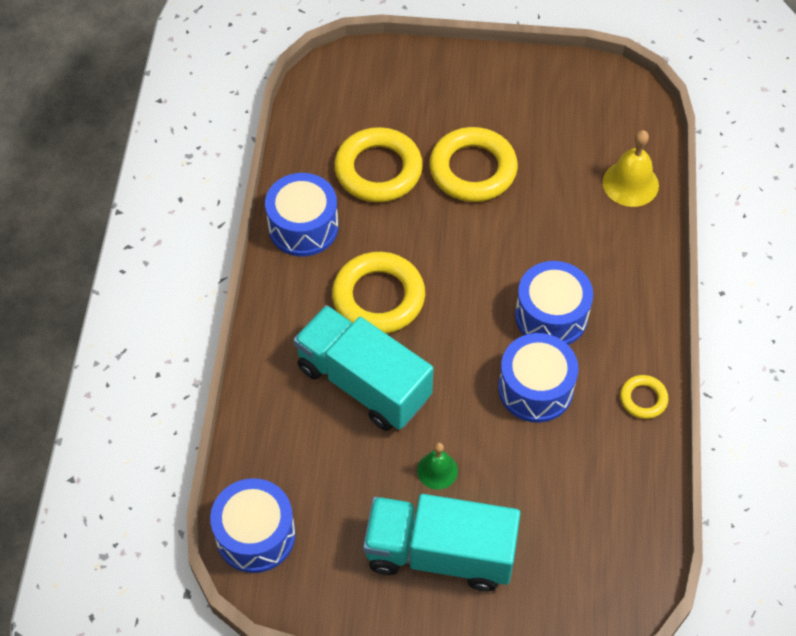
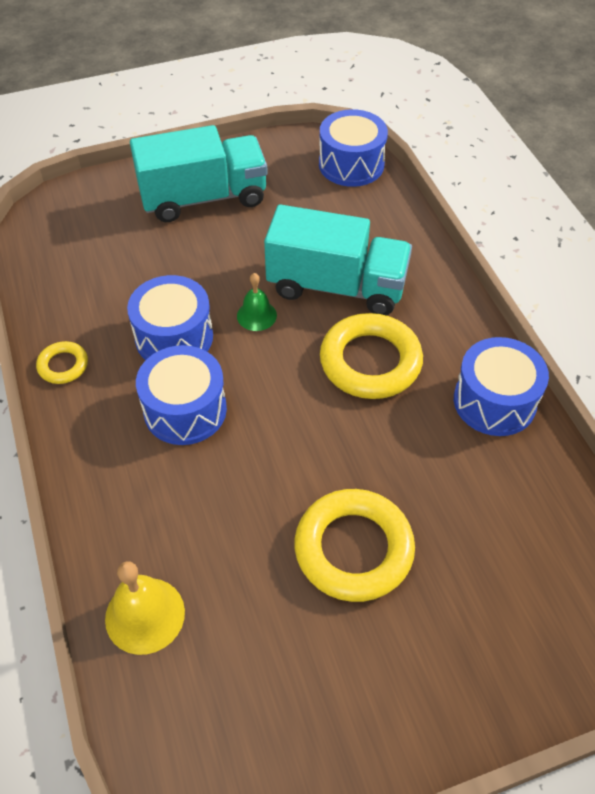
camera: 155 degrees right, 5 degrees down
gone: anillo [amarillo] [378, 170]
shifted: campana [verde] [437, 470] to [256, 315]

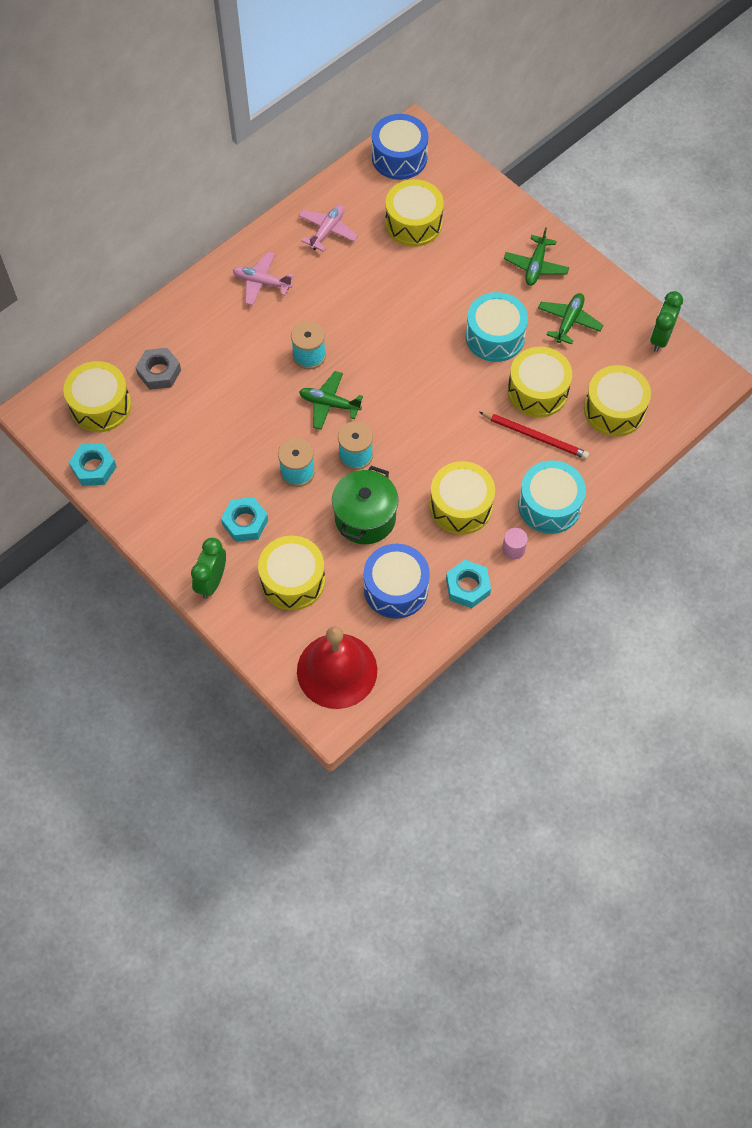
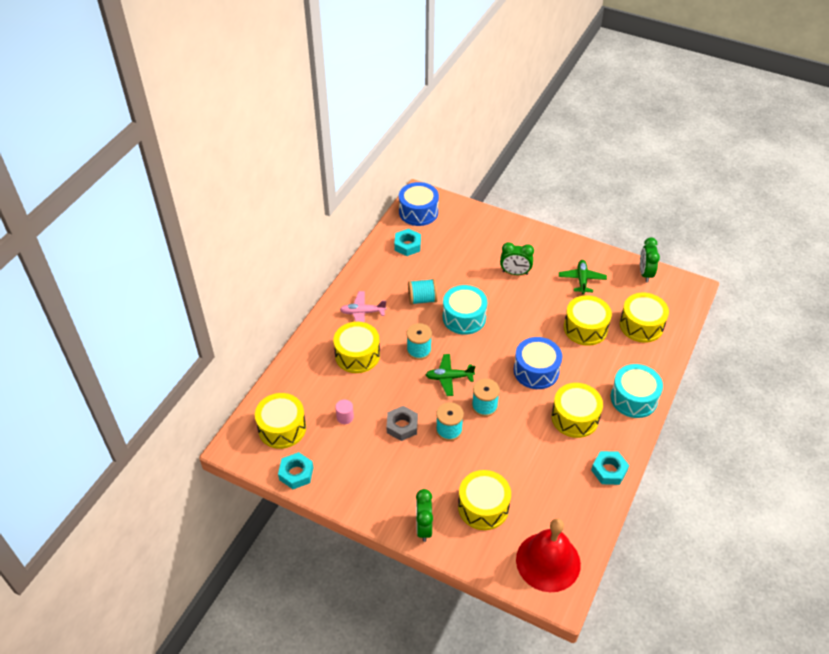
camera: 20 degrees left, 15 degrees down
gone: avión [rosa] [327, 231]; avión [verde] [535, 266]; lápiz [rojo] [535, 436]; olla [verde] [365, 518]
new: despertador [verde] [515, 273]; carrete [turquesa] [422, 299]
shifted: tambor [amarillo] [413, 223] to [357, 355]; tambor [turquesa] [495, 336] to [464, 317]; tuerca [gris] [159, 372] to [402, 426]; tuerca [turquesa] [245, 522] to [407, 245]; cilindro [rosa] [513, 549] to [345, 417]; tambor [azul] [396, 588] to [536, 371]

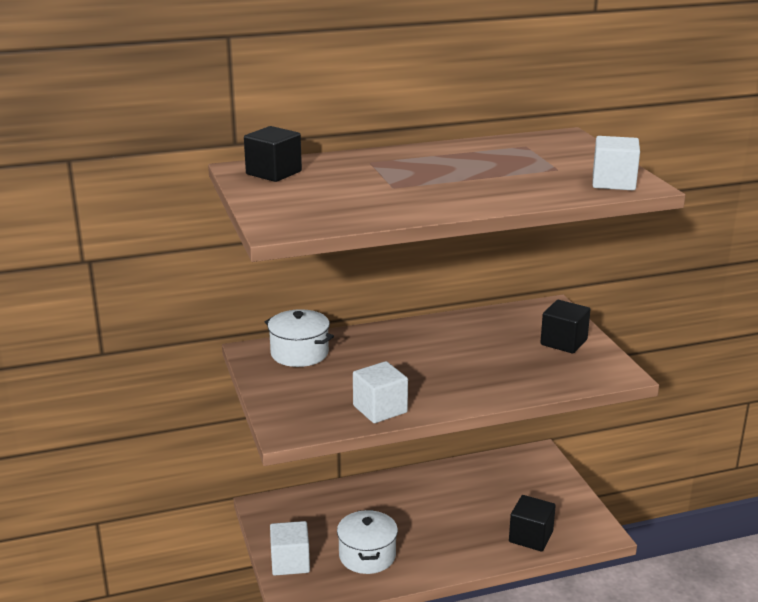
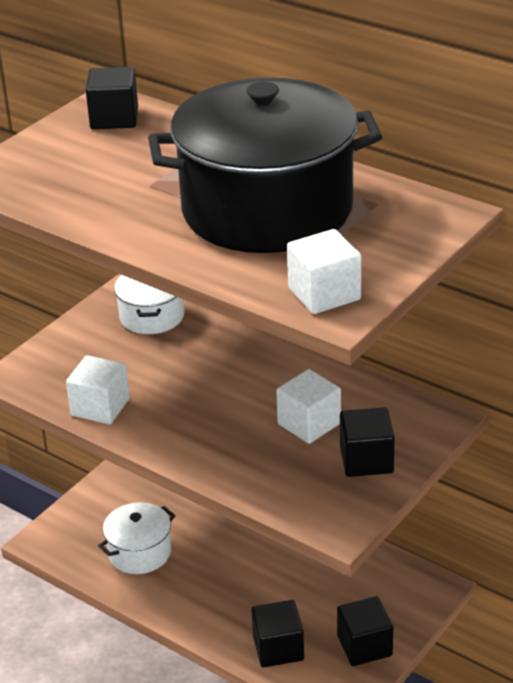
camera: 55 degrees right, 10 degrees up
new: olla [negro] [267, 210]; cubo [negro] [364, 646]
shifted: cubo [blanco] [290, 562] to [309, 424]

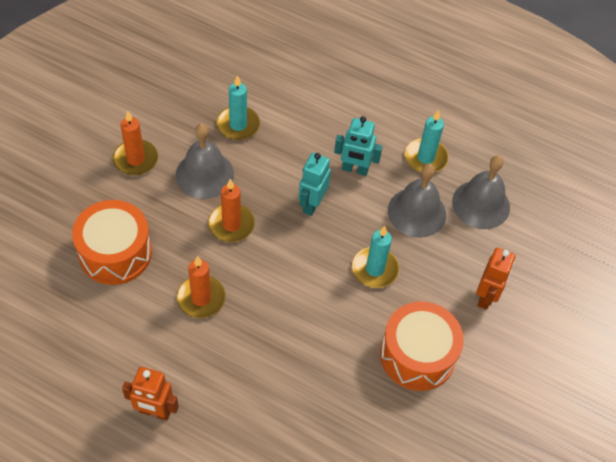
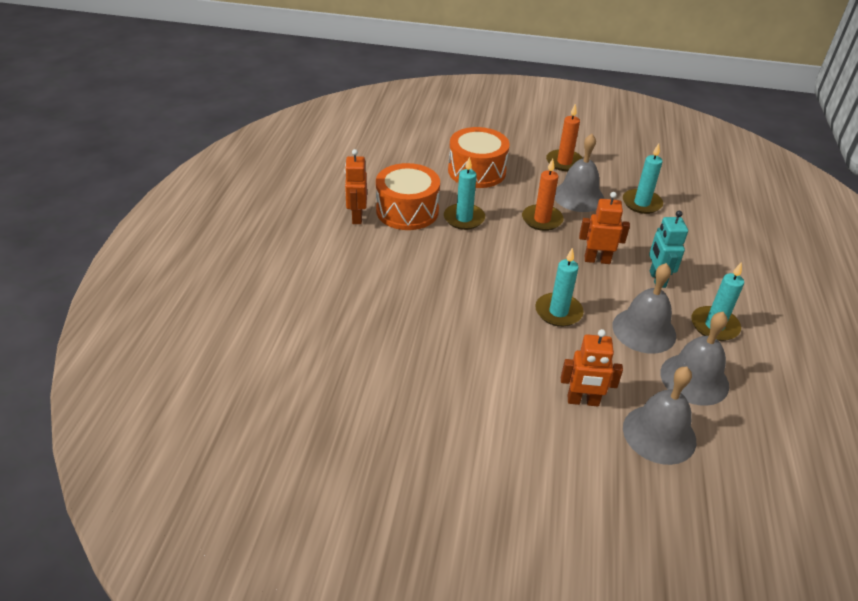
camera: 75 degrees right, 15 degrees down
new: campana [gris] [659, 434]
shifted: tambor [naranja] [417, 355] to [407, 211]
repainted: robot [turquesa] [312, 204] to robot [naranja] [597, 260]; vela [naranja] [201, 298] to vela [turquesa] [464, 218]

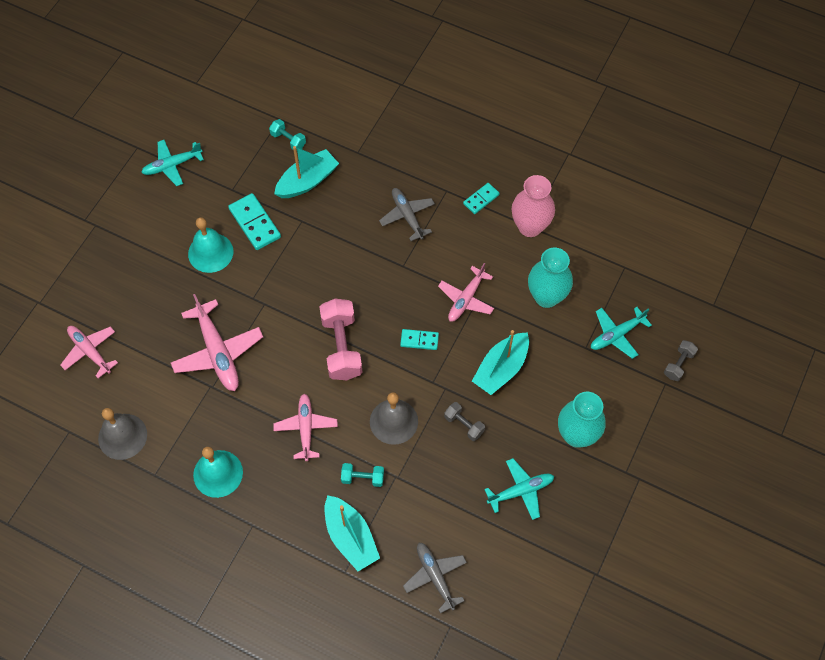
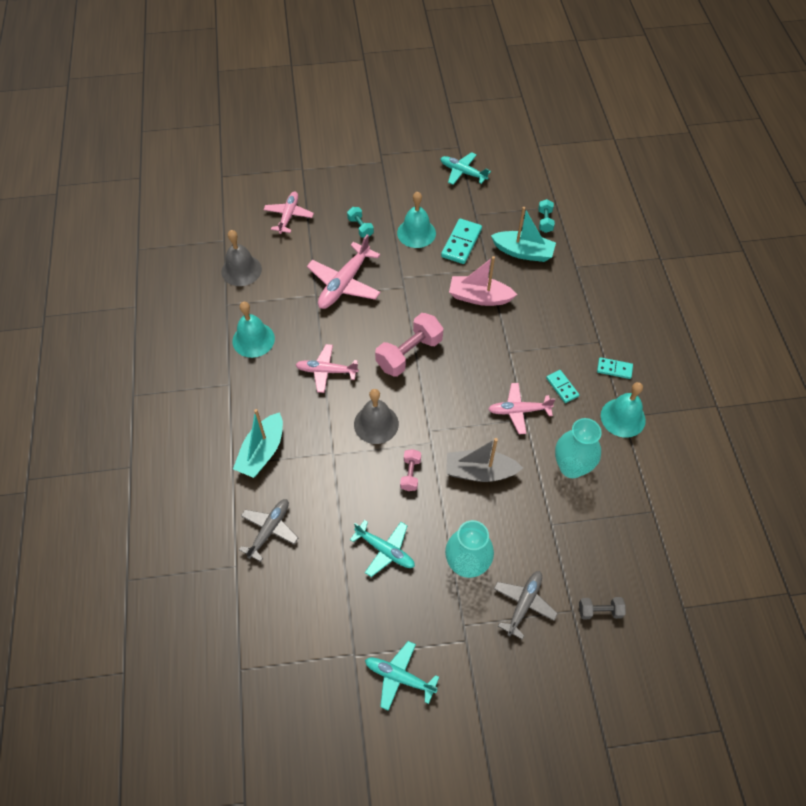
camera: 55 degrees right, 5 degrees down
new: barco [rosa] [479, 297]
shifted: avión [gris] [407, 216] to [523, 604]; avión [turquesa] [617, 335] to [400, 677]; ficha de dominó [turquesa] [419, 340] to [562, 387]; mancuerna [turquesa] [362, 478] to [360, 227]
swapped: florero [rosa] [530, 227] to campana [turquesa] [623, 417]
repainted: barco [turquesa] [501, 369] to barco [gris] [479, 472]; mancuerna [gris] [464, 425] to mancuerna [rosa] [410, 474]
rotated: avión [rosa] [306, 429] = [327, 371] 135 degrees counterclockwise

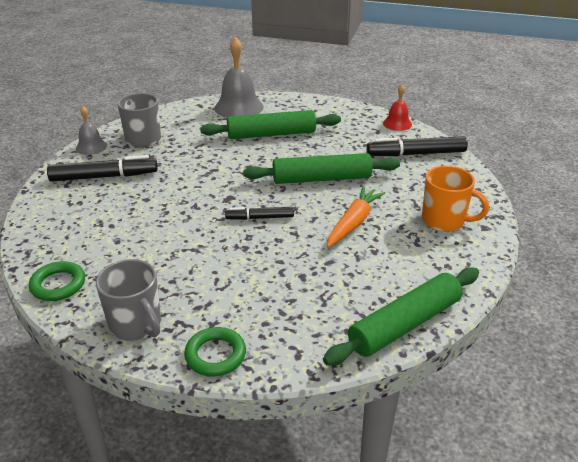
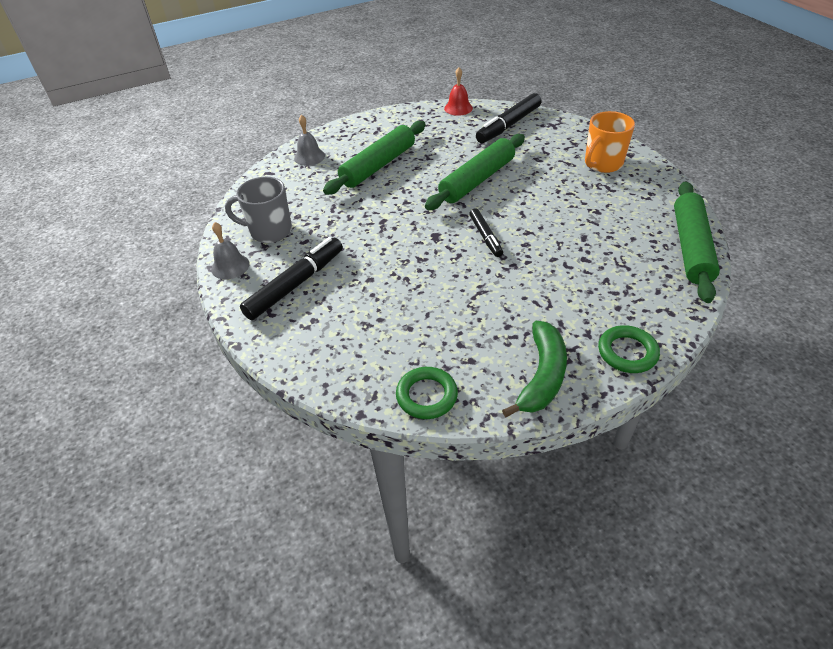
camera: 40 degrees left, 10 degrees up
gone: zanahoria [naranja] [353, 222]
swapped: taza [gris] [136, 325] to plátano [verde] [542, 376]
rotated: taza [naranja] [444, 221] = [602, 164] 150 degrees clockwise; rotulador [negro] [260, 218] = [485, 236] 60 degrees counterclockwise
scaled: campana [gris] [239, 107] = [309, 157] x0.57

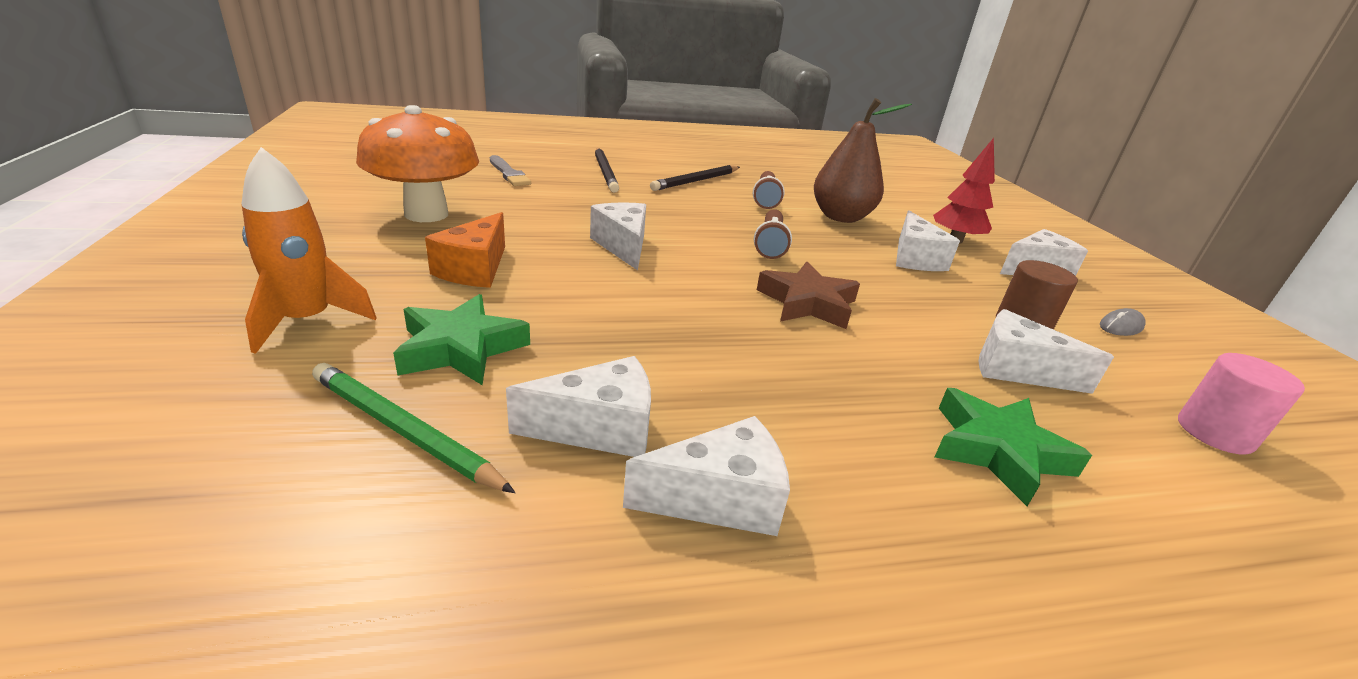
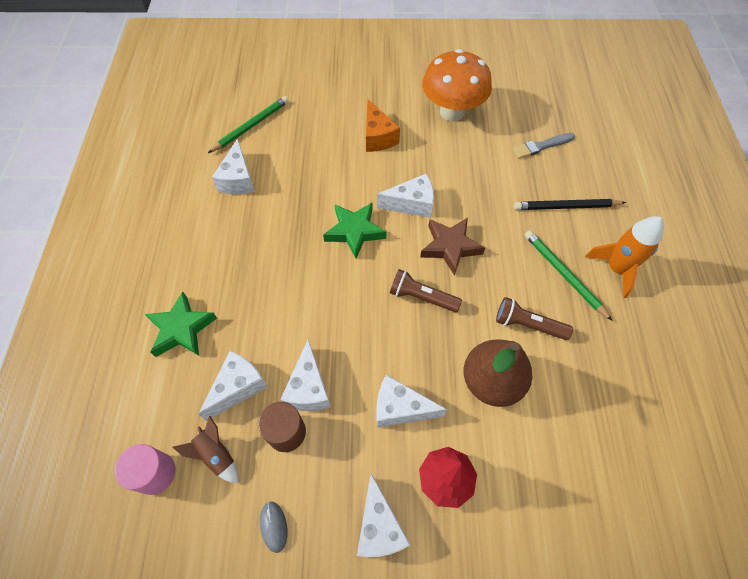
camera: 105 degrees right, 30 degrees up
new: cohete [marrón] [216, 455]
shifted: cohete [naranja] [307, 320] to [616, 269]; estrella [marrón] [807, 303] to [450, 247]; estrella [verde] [461, 348] to [354, 231]; queso [blanco] [719, 498] to [308, 388]
repainted: lápiz [negro] [696, 181] to lápiz [verde] [564, 274]
rotated: queso [naranja] [475, 269] = [378, 137] 135 degrees counterclockwise

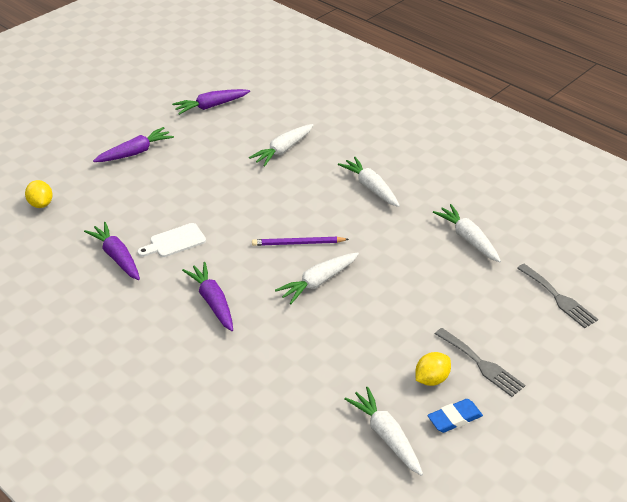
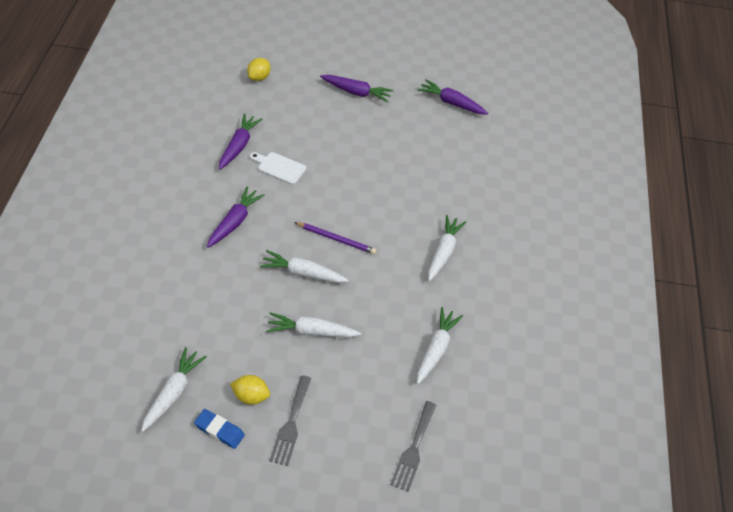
camera: 50 degrees right, 10 degrees up
shifted: zanahoria [blanco] [283, 150] to [311, 332]
rotated: lápiz [morado] [298, 243] = [336, 239] 150 degrees clockwise

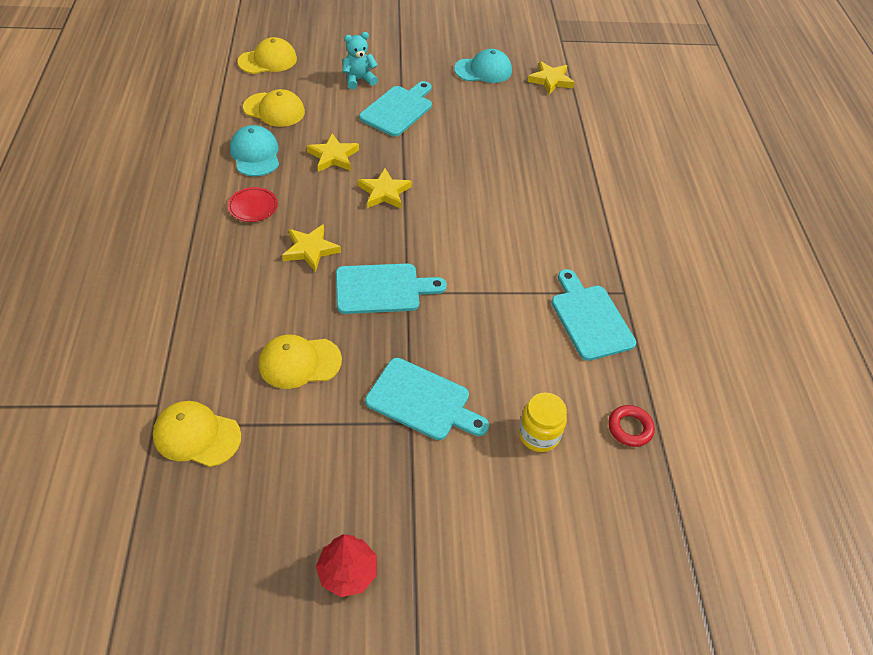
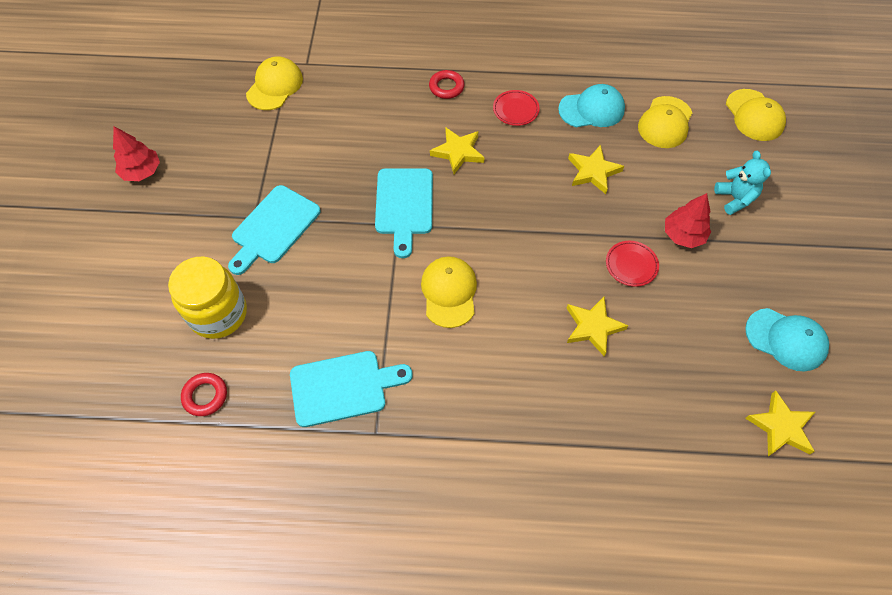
camera: 100 degrees right, 10 degrees up
new: anillo [rojo] [446, 87]; plato [rojo] [631, 265]
shifted: estrella [amarillo] [384, 192] to [593, 327]; gorra [amarillo] [299, 362] to [449, 292]
swapped: tabla de cortar [turquesa] [398, 109] to árbol [rojo] [683, 235]
rotated: gorra [turquesa] [483, 70] = [786, 339] 60 degrees counterclockwise
scaled: tarro [amarillo] [539, 435] = [218, 314] x1.52

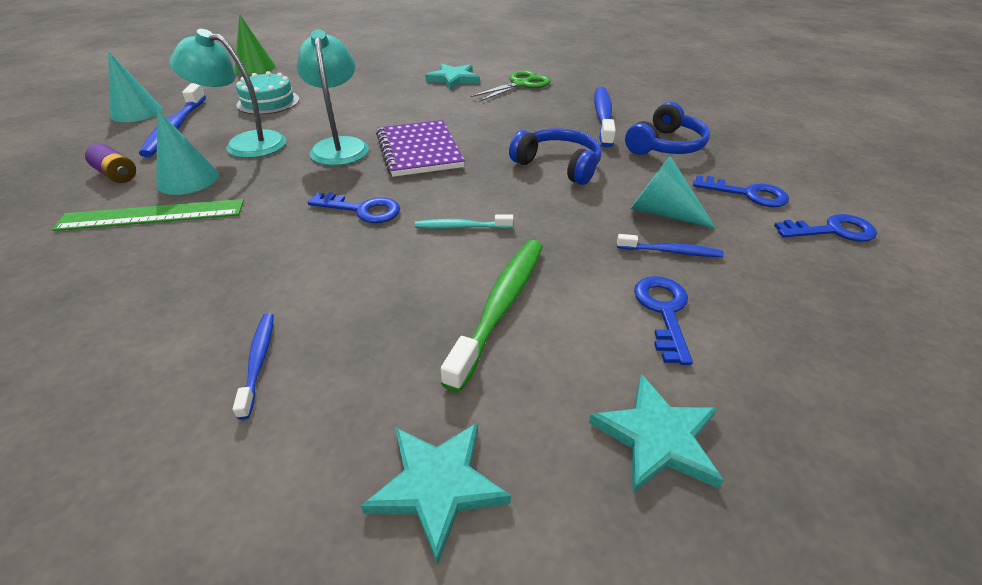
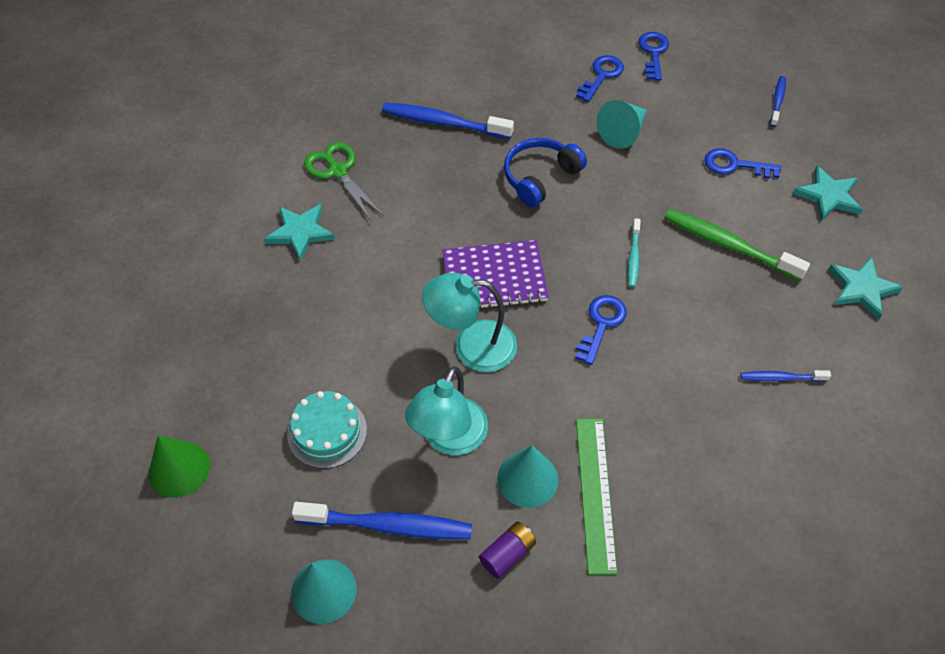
camera: 80 degrees left, 15 degrees up
gone: auriculares [azul] [665, 145]
shifted: cepillo de dientes [azul] [670, 251] to [777, 101]

